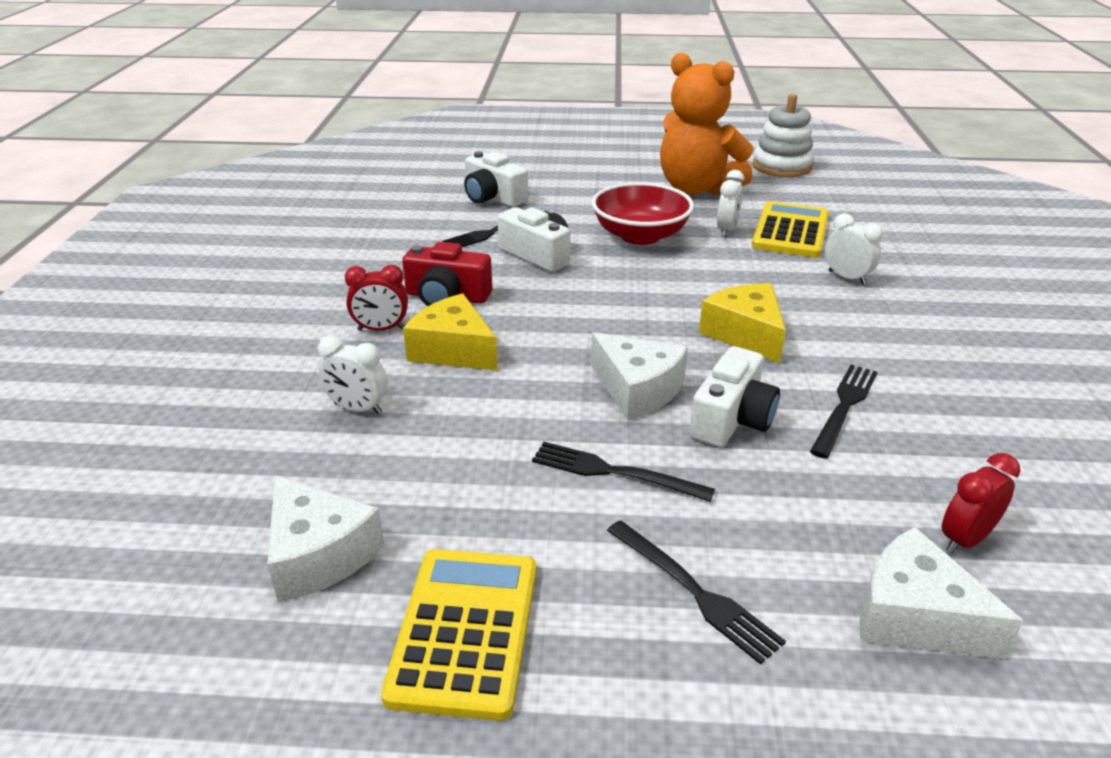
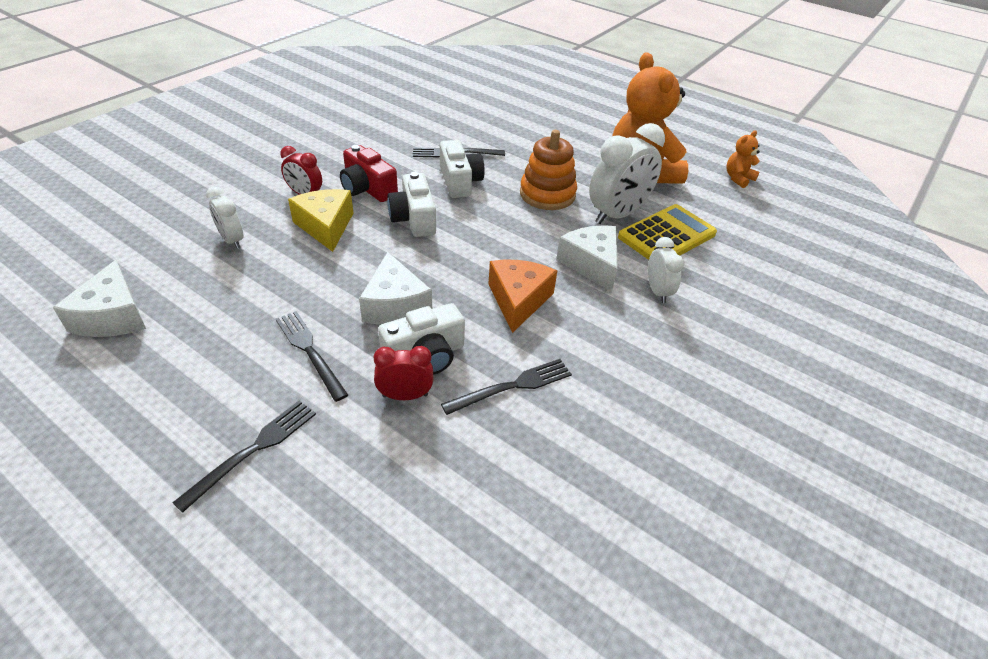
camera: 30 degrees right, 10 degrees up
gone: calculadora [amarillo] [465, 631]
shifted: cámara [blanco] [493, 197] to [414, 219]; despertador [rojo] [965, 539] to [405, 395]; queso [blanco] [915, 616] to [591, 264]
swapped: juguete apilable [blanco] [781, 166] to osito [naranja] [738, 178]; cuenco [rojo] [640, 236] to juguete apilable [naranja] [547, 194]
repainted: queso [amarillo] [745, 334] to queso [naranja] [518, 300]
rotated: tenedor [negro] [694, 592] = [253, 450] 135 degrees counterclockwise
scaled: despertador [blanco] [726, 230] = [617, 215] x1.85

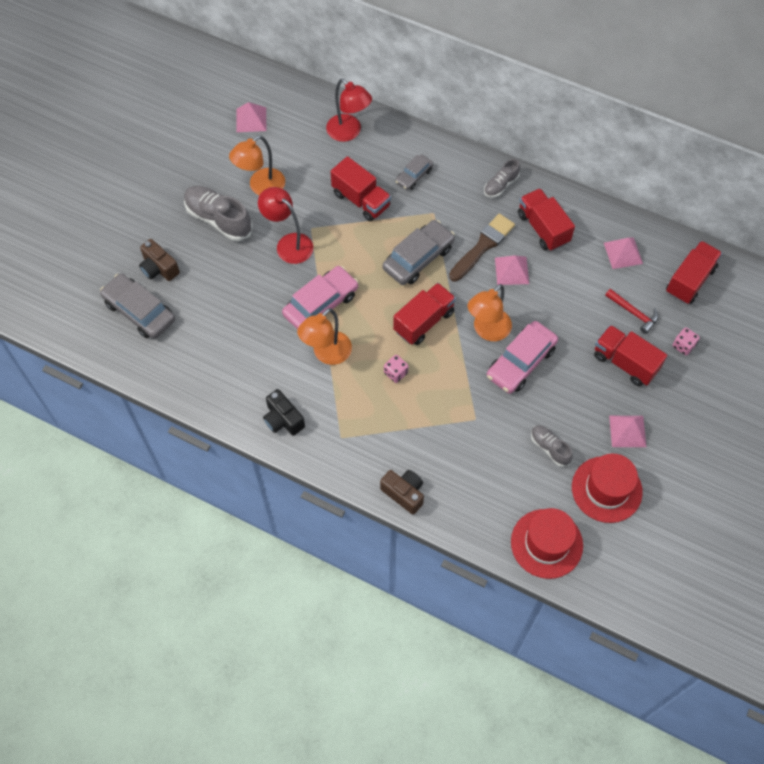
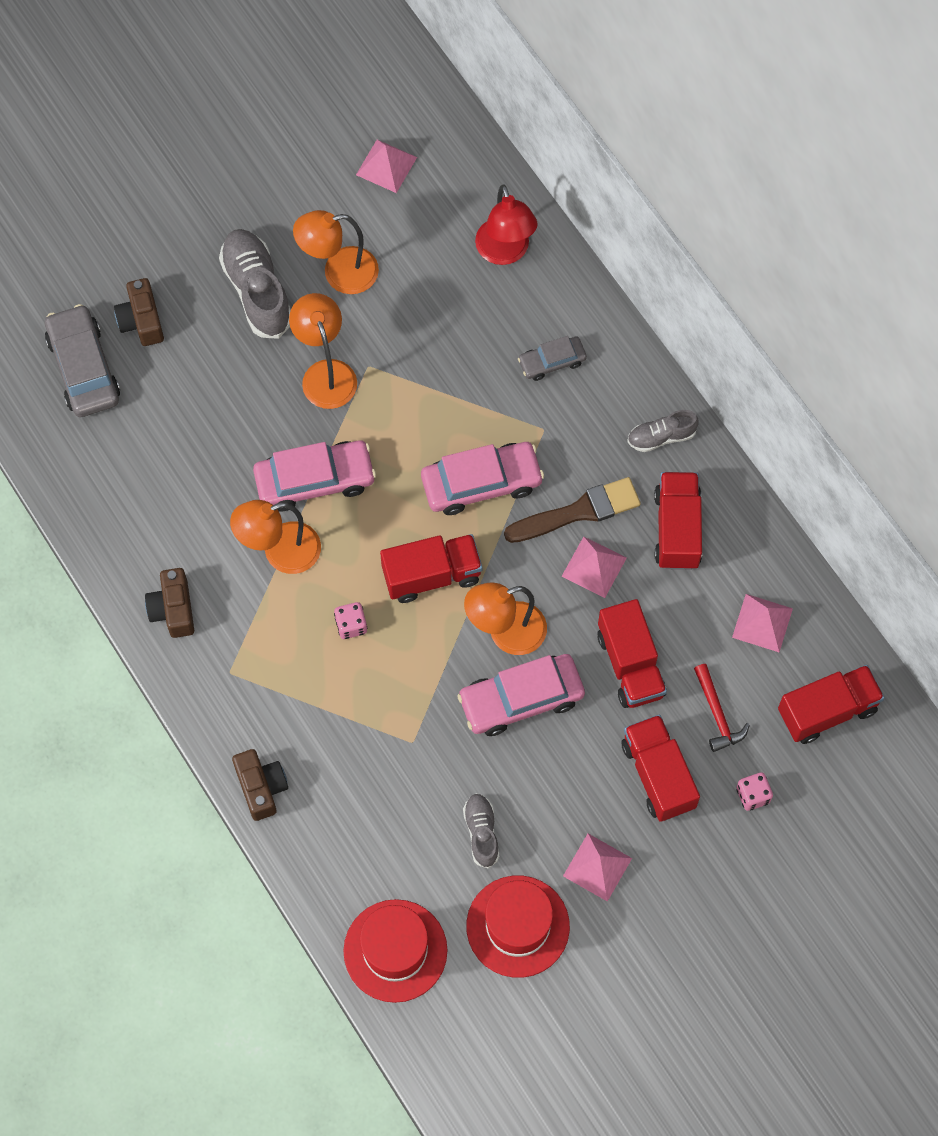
camera: 30 degrees right, 5 degrees up
shifted: camión [rojo] [361, 200] to [630, 665]
repainted: lámpara [rojo] [288, 243] to lámpara [naranja] [326, 373]; coche [gris] [418, 258] to coche [rosa] [481, 483]; cámara [negro] [283, 419] to cámara [marrón] [173, 609]

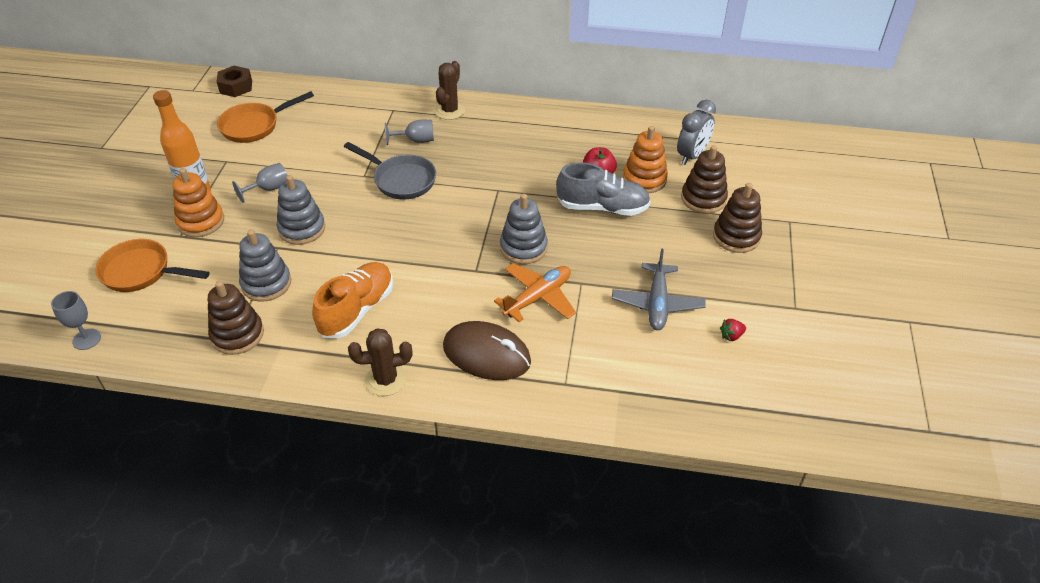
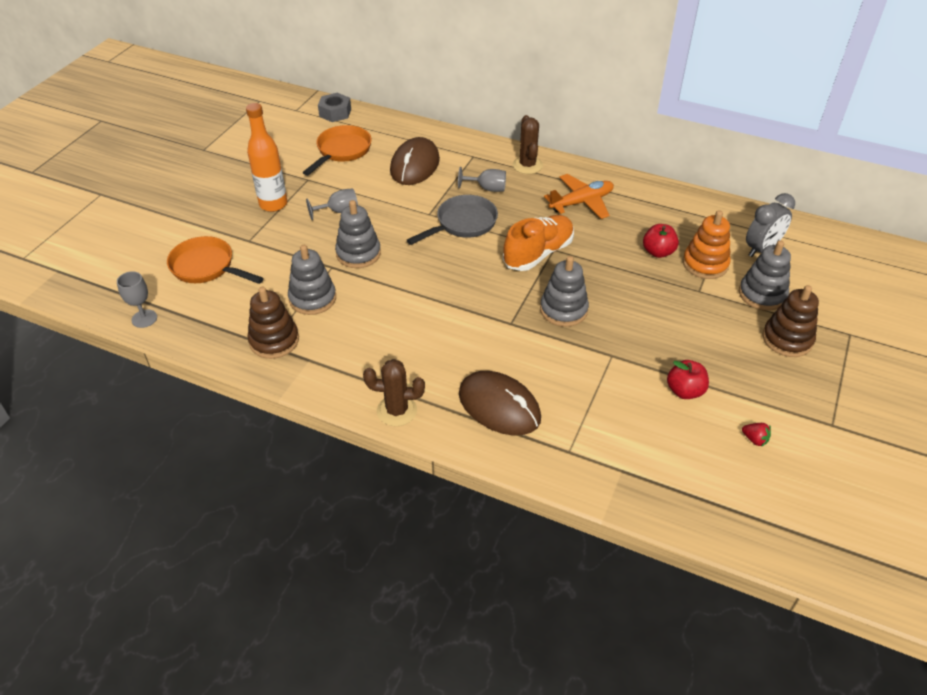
camera: 15 degrees right, 0 degrees up
gone: zapato [gris] [602, 207]; juguete apilable [naranja] [201, 222]
new: ratón [marrón] [415, 165]
shifted: zapato [naranja] [357, 310] to [538, 254]; avión [naranja] [538, 298] to [581, 202]
swapped: avión [gris] [657, 303] to manzana [rojo] [684, 391]
repainted: tuerca [marrón] [236, 87] to tuerca [gris] [335, 113]; juguete apilable [marrón] [703, 199] to juguete apilable [gris] [762, 294]
rotated: cactus [marrón] [450, 111] = [527, 165] 45 degrees counterclockwise; sartén [naranja] [254, 126] = [342, 151] 135 degrees clockwise; sartén [gris] [401, 180] = [462, 224] 90 degrees counterclockwise; fresa [rojo] [731, 336] = [754, 439] 135 degrees counterclockwise

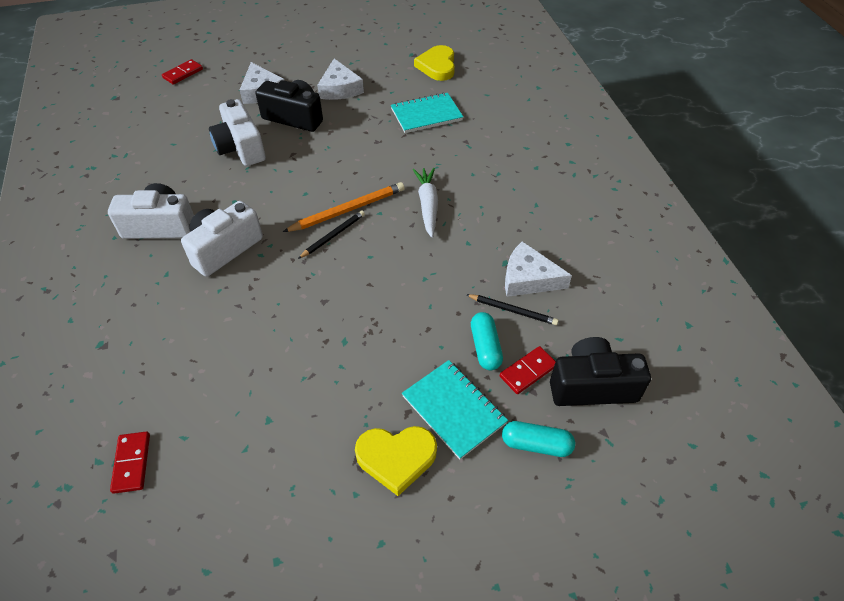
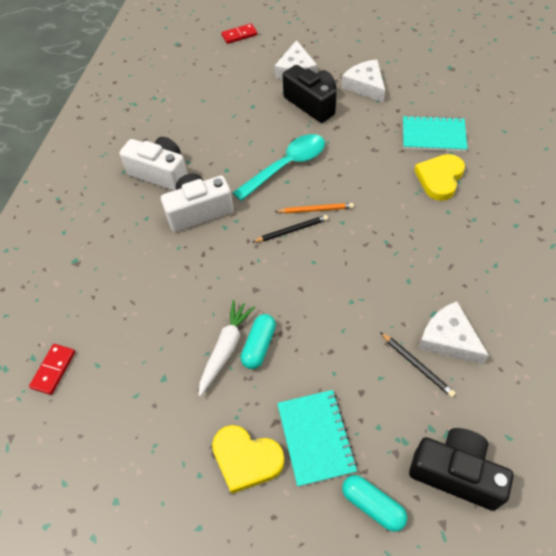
camera: 30 degrees right, 5 degrees up
gone: cámara [blanco] [241, 148]; ficha de dominó [rojo] [528, 371]
new: cuchara [turquesa] [287, 166]
shifted: corazón [amarillo] [437, 66] to [439, 178]; zanahoria [blanco] [427, 205] to [225, 349]; cápsula [turquesa] [485, 347] to [259, 346]
rotated: queso [blanco] [339, 88] = [365, 86] 135 degrees clockwise
scaled: lápiz [naranja] [347, 210] = [315, 210] x0.64

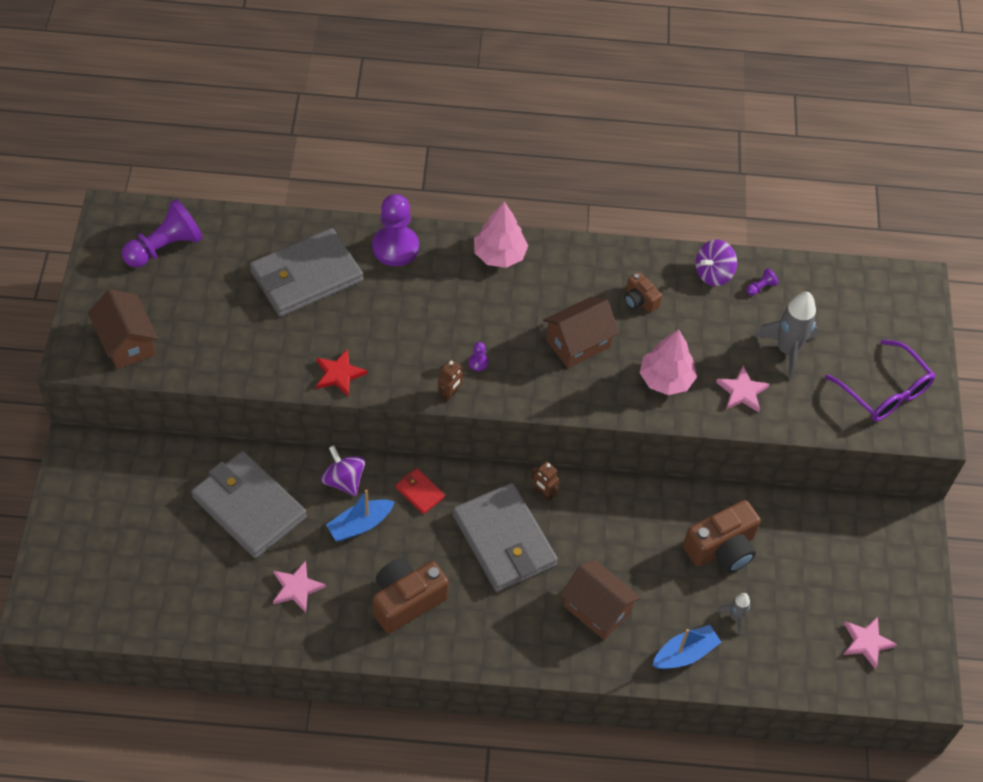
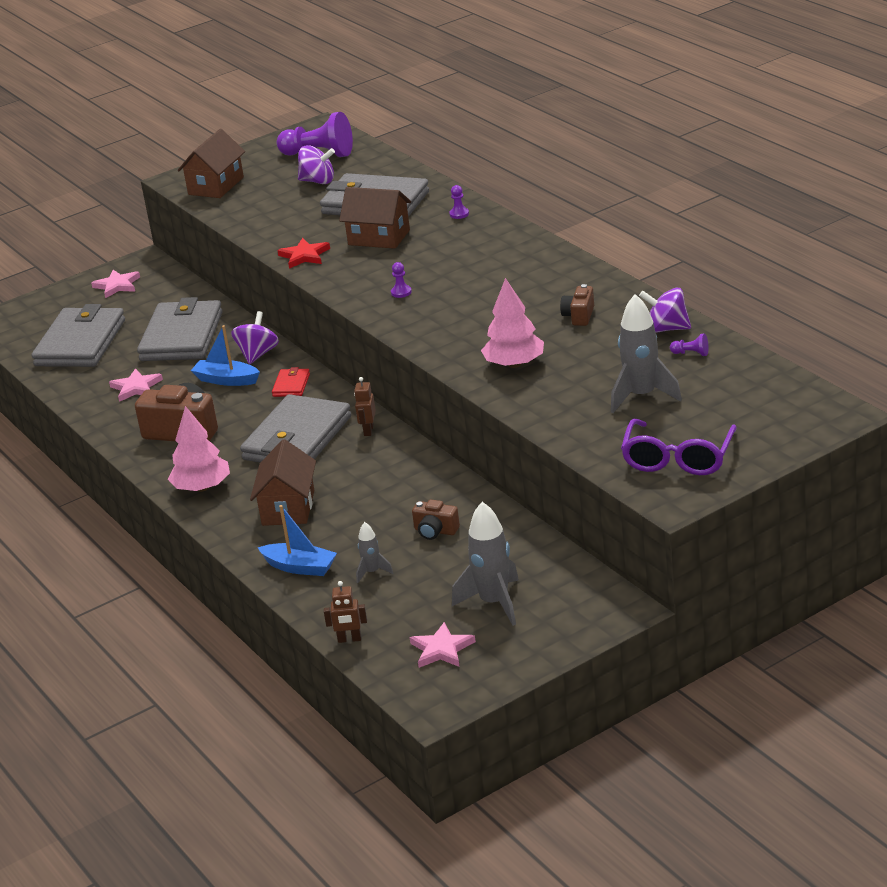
camera: 60 degrees right, 25 degrees down
new: peonza [morado] [318, 181]; cartera [gris] [80, 343]; cohete [gris] [494, 603]
shifted: árbol [rosa] [499, 255] to [202, 487]; casa [marrón] [578, 343] to [379, 237]; robot [marrón] [449, 394] to [349, 639]; estrella [rosa] [742, 392] to [117, 285]
scaled: peón [morado] [395, 247] = [459, 214] x0.41; cámara [marrón] [721, 548] = [435, 531] x0.54

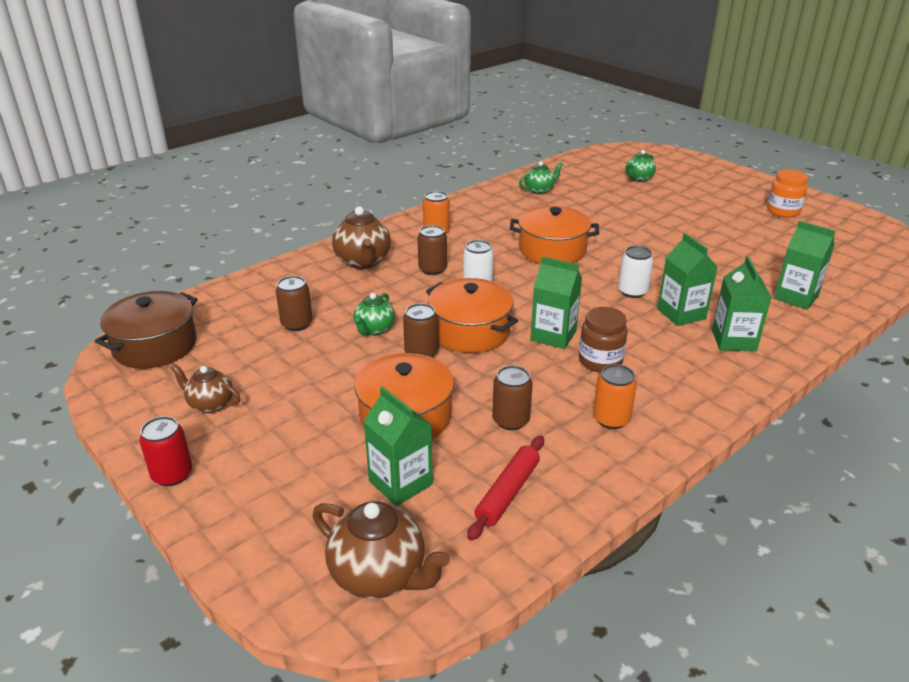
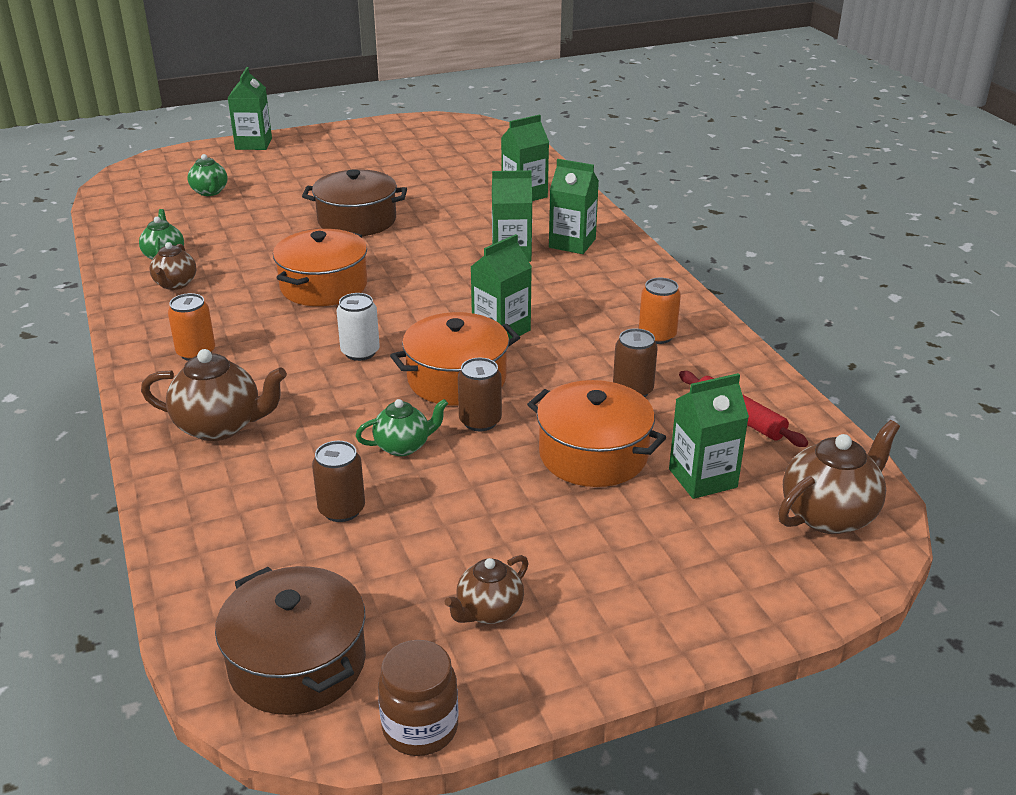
camera: 70 degrees left, 0 degrees up
gone: tarro [naranja] [783, 211]; lata [marrón] [432, 269]; lata [blanco] [632, 291]; lata [rojo] [172, 474]
new: cartón de leche [verde] [253, 144]; olla [marrón] [357, 220]; tetera [marrón] [175, 284]
shifted: tarro [marrón] [600, 361] to [420, 728]
rotated: tetera [verde] [374, 329] = [403, 446] 60 degrees counterclockwise

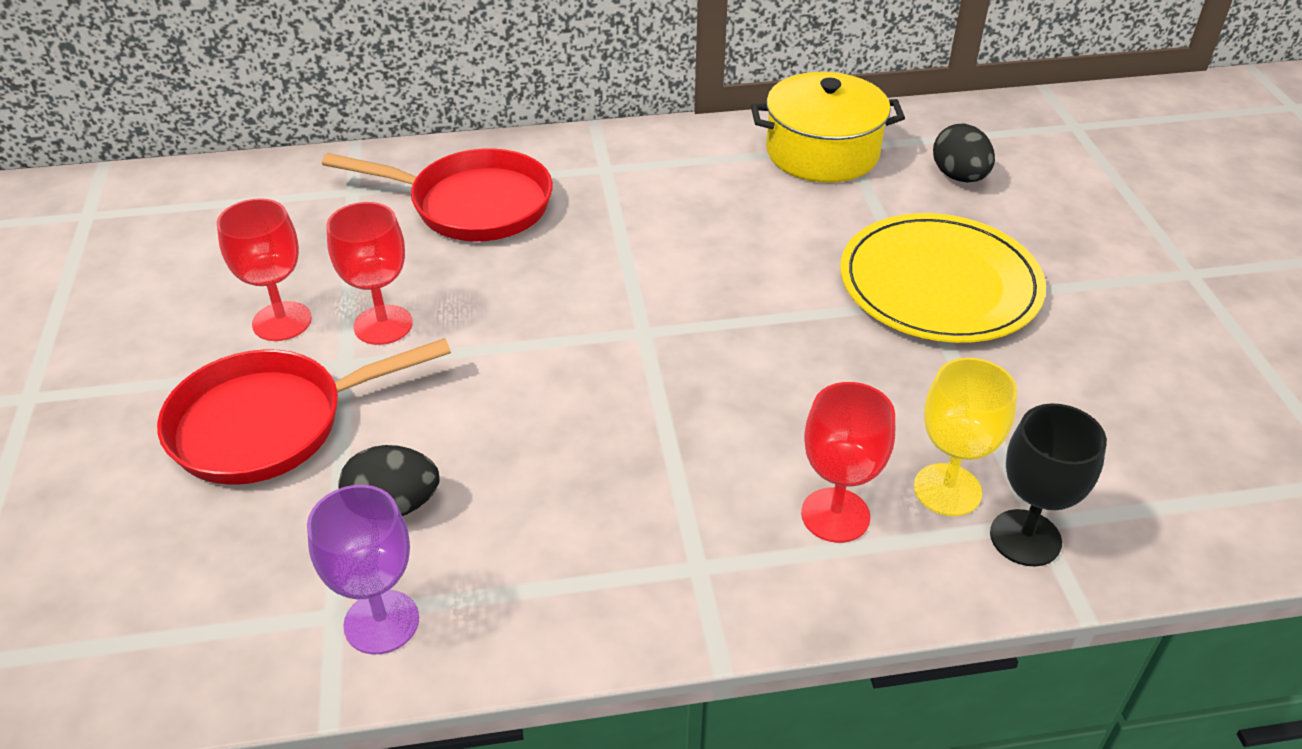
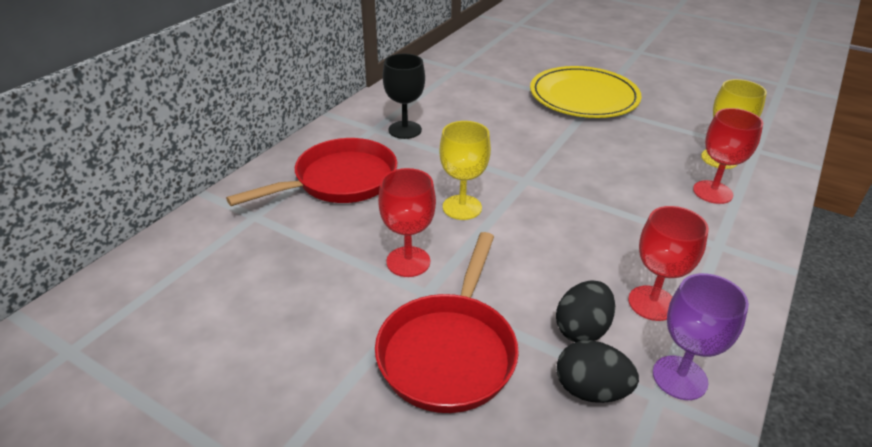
camera: 50 degrees left, 5 degrees down
gone: olla [amarillo] [822, 152]
new: copa [amarillo] [462, 207]
shifted: huevo [negro] [959, 177] to [590, 390]; copa [rojo] [282, 321] to [652, 303]; copa [negro] [1025, 538] to [405, 130]

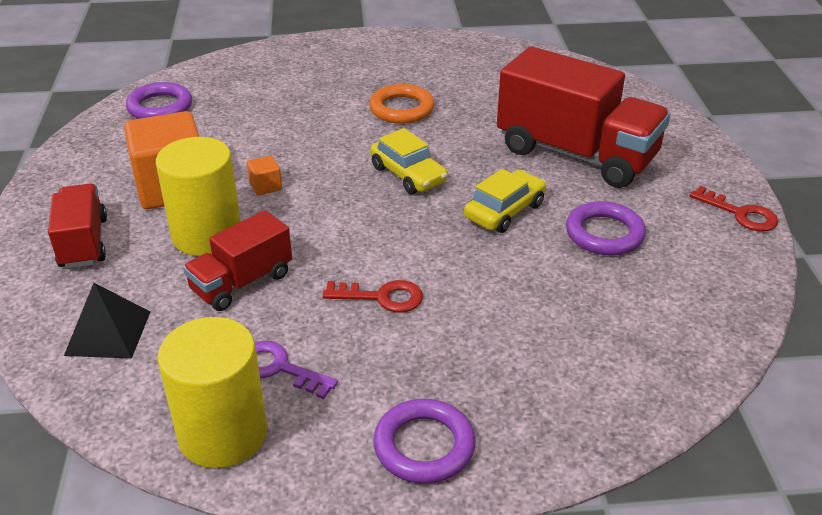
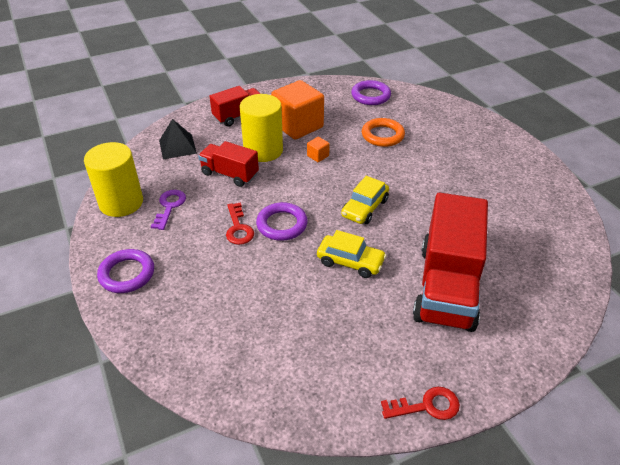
camera: 70 degrees right, 5 degrees up
shifted: anillo [naranja] [401, 109] to [382, 135]; anillo [morado] [604, 234] to [282, 224]
rotated: llave [rojo] [740, 214] = [427, 406] 120 degrees counterclockwise

